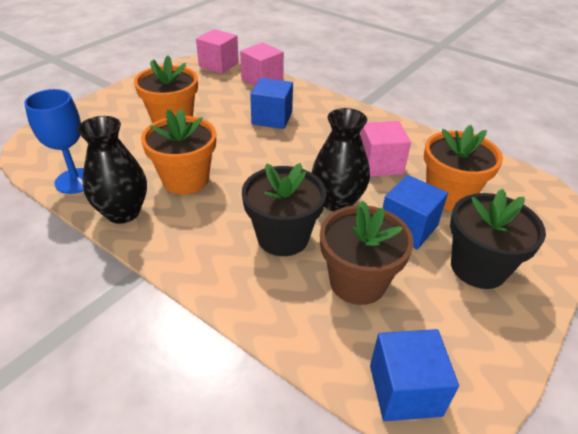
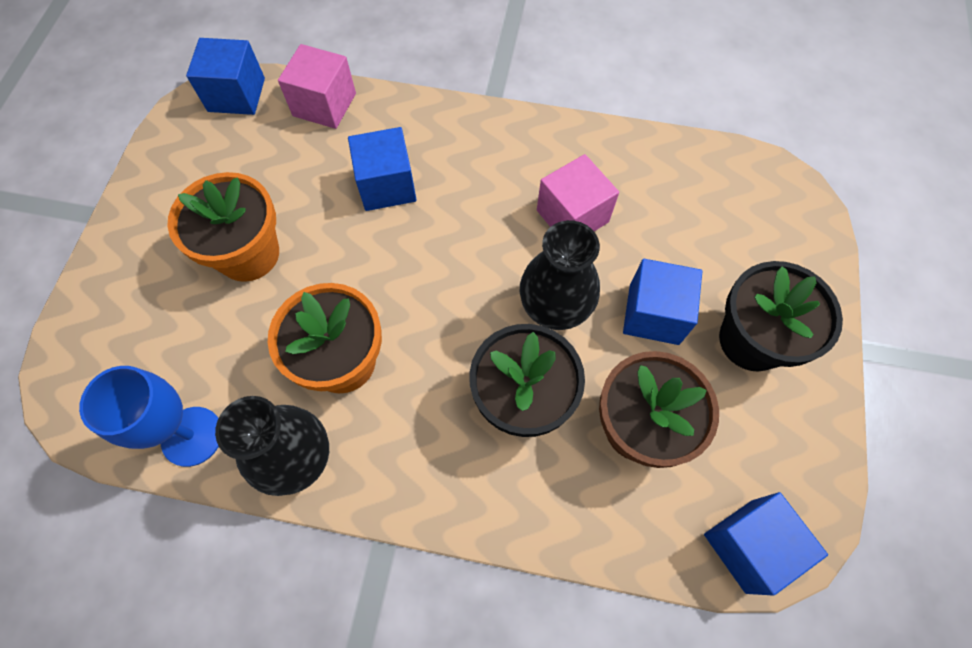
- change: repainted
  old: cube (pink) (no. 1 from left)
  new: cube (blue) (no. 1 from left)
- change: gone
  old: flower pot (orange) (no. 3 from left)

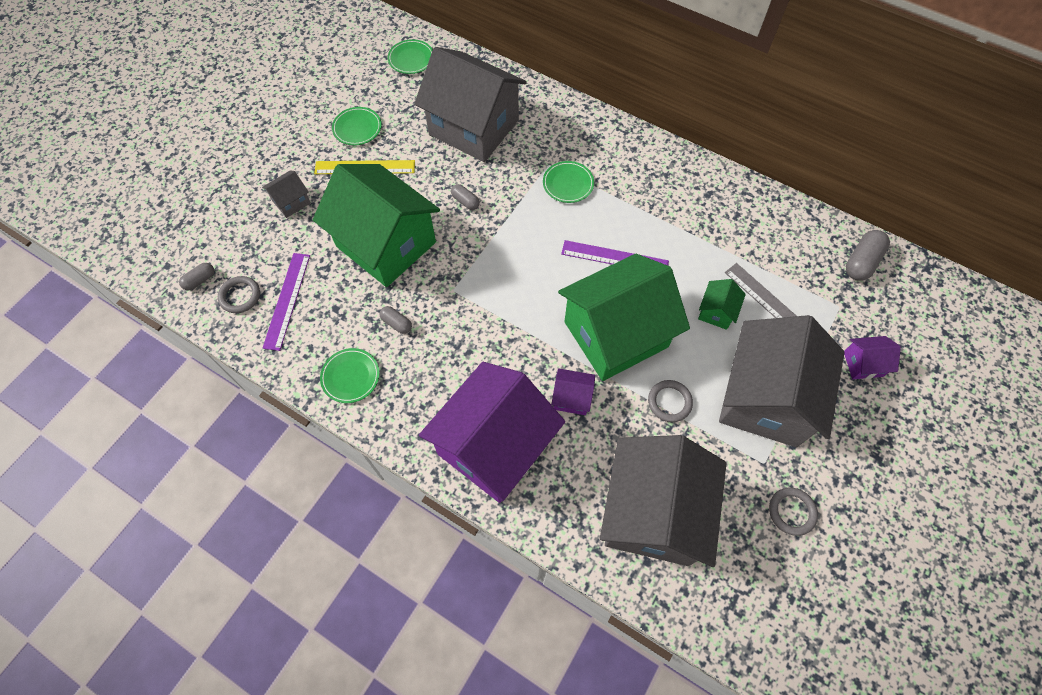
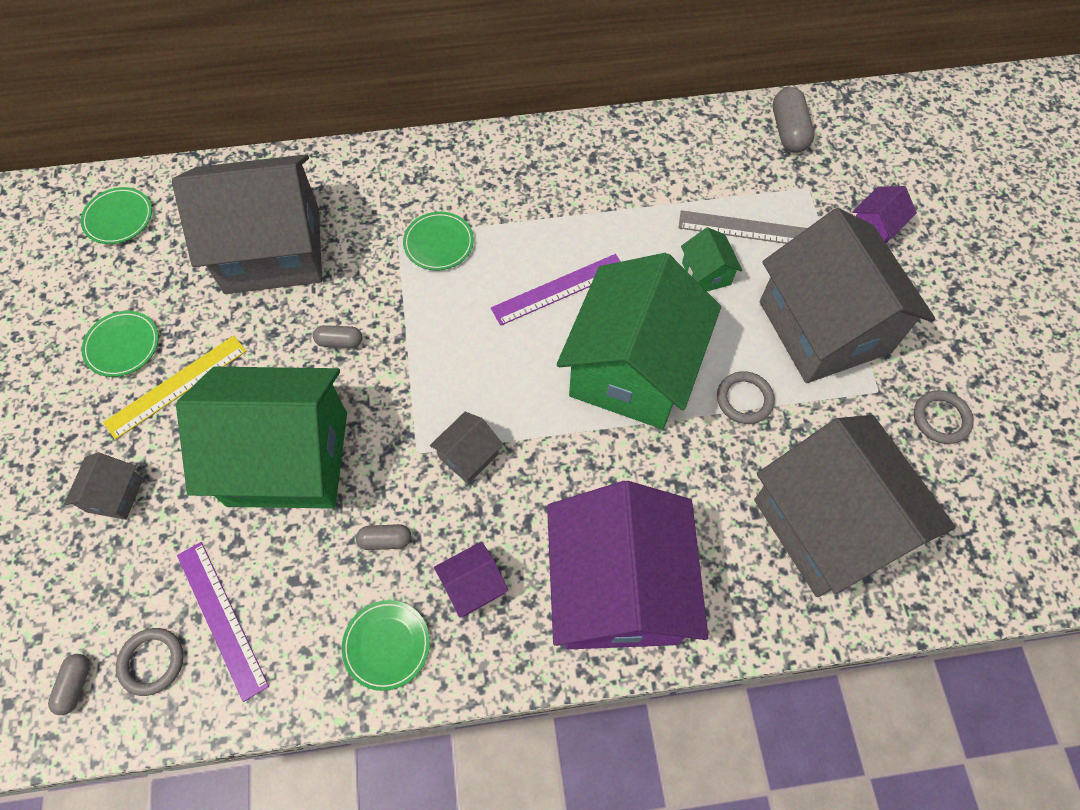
- change: new
  new: house (grey) (no. 3 from left)
- change: shifted
  old: house (purple) (no. 2 from left in the first image)
  new: house (purple) (no. 1 from left)

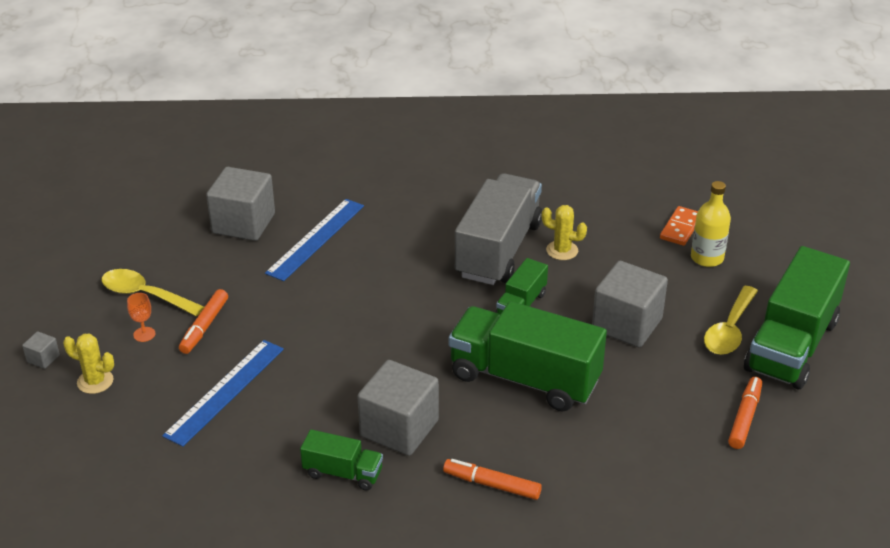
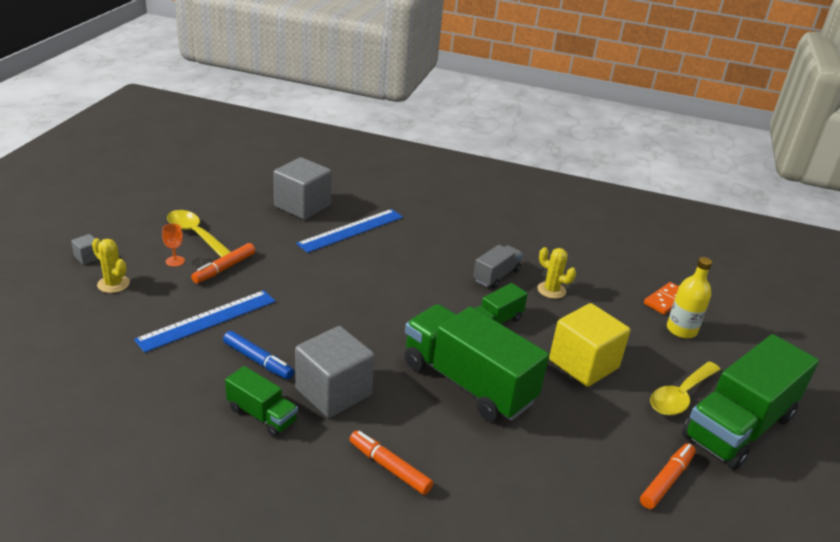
- change: new
  new: marker (blue)
- change: scaled
  old: truck (grey)
  factor: 0.49
- change: repainted
  old: cube (grey) (no. 4 from left)
  new: cube (yellow)

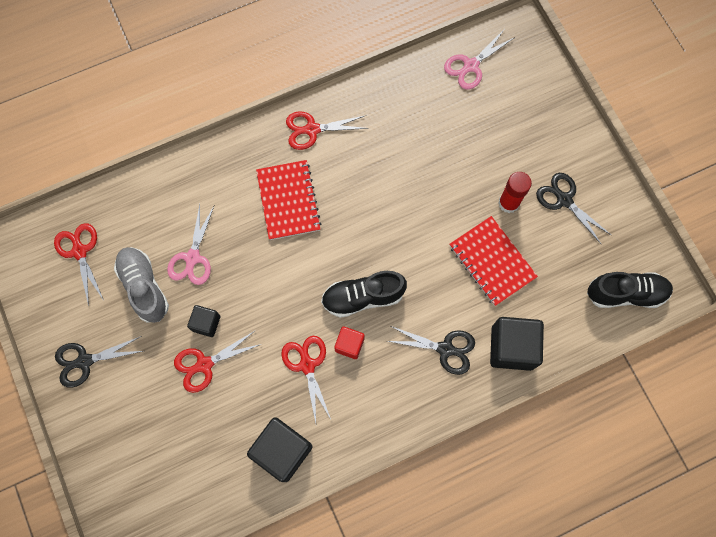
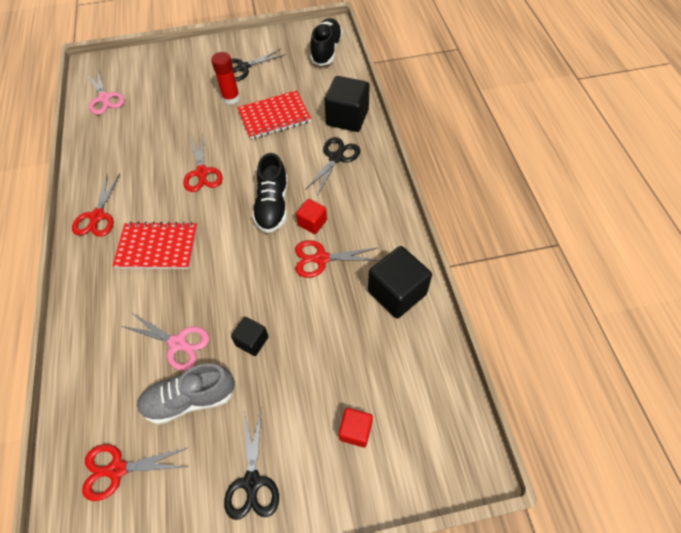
- change: shifted
  old: scissors (red) (no. 2 from left in the first image)
  new: scissors (red) (no. 3 from left)
- change: new
  new: cube (red) (no. 2 from left)

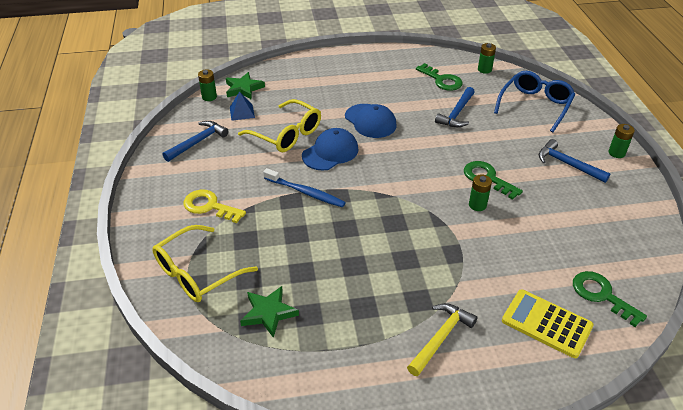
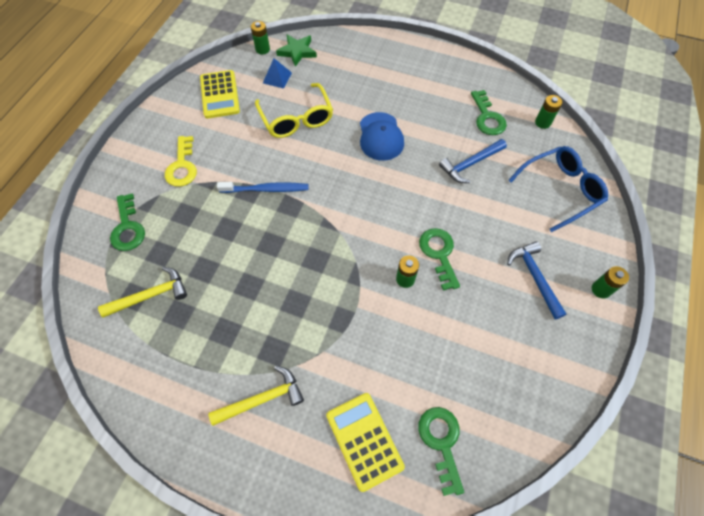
- change: swapped
  old: star (green) (no. 2 from left)
  new: hammer (yellow) (no. 1 from left)
- change: swapped
  old: glasses (yellow) (no. 1 from left)
  new: key (green) (no. 1 from left)
- change: rotated
  old: key (yellow)
  degrees: -150
- change: swapped
  old: hammer (blue) (no. 1 from left)
  new: calculator (yellow) (no. 1 from left)
- change: rotated
  old: toothbrush (blue)
  degrees: -60
- change: gone
  old: cap (blue) (no. 1 from left)

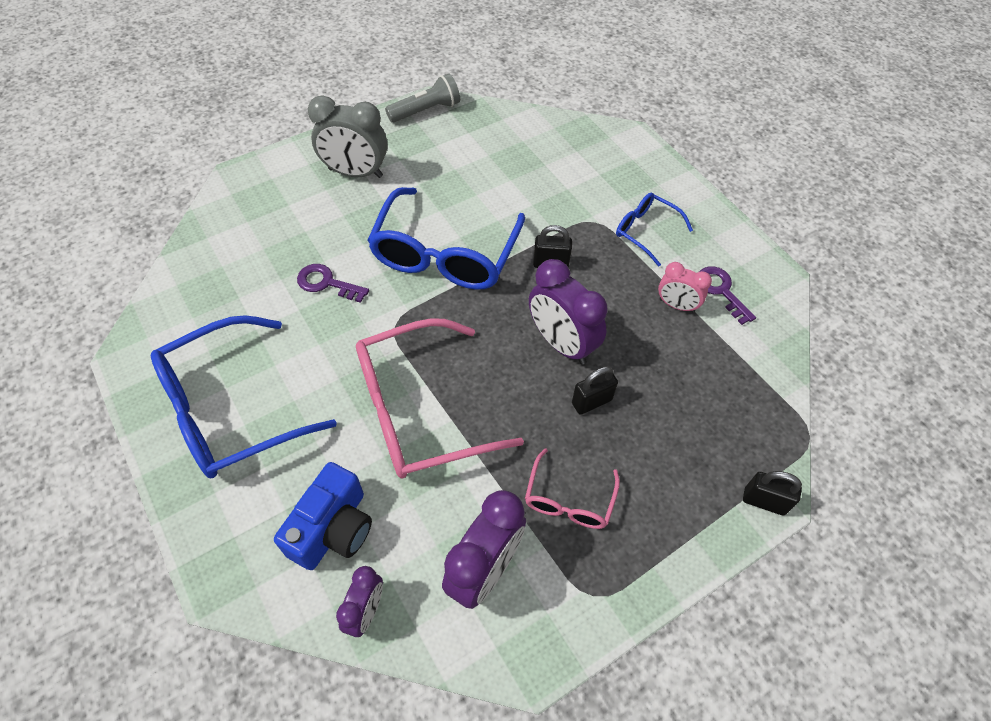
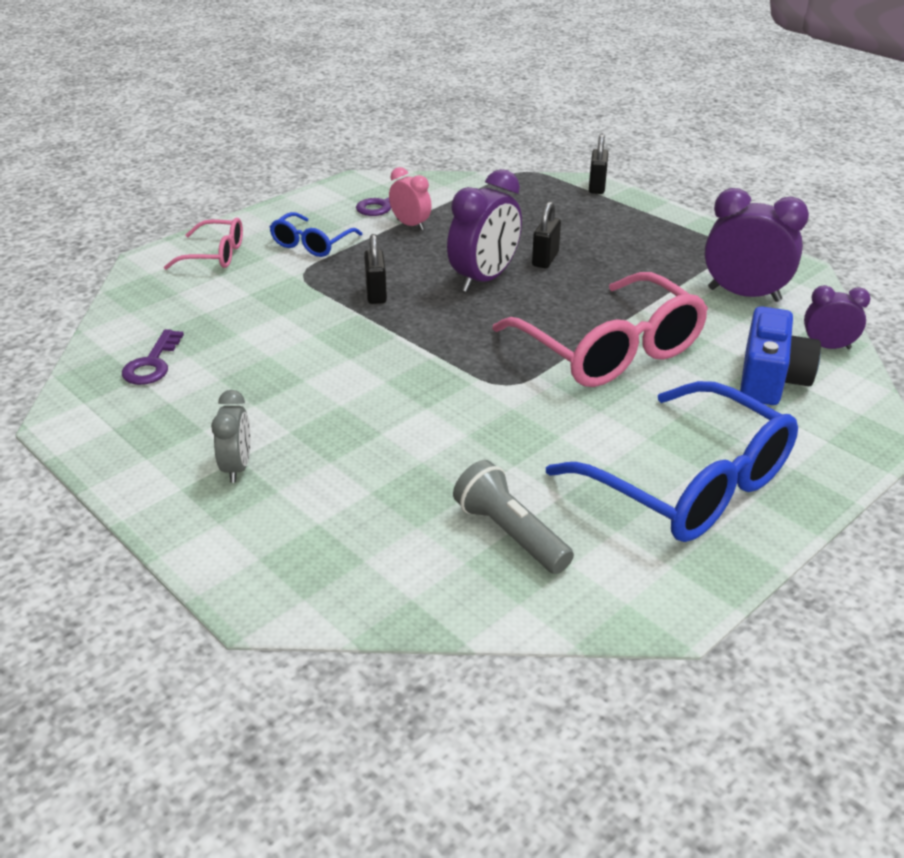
- change: shifted
  old: key (purple) (no. 1 from left)
- change: shifted
  old: glasses (pink) (no. 2 from left in the first image)
  new: glasses (pink) (no. 1 from left)
- change: scaled
  old: clock (grey)
  factor: 0.58
- change: rotated
  old: clock (pink)
  degrees: -60
- change: shifted
  old: flashlight (grey)
- change: rotated
  old: padlock (black) (no. 2 from left)
  degrees: 60
- change: rotated
  old: camera (blue)
  degrees: 90
- change: gone
  old: glasses (blue) (no. 2 from left)

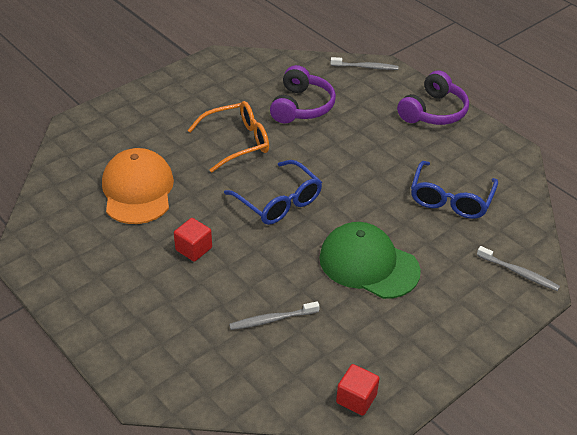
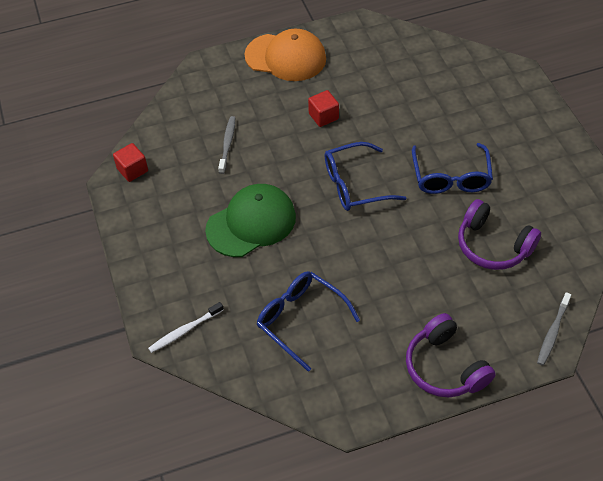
- change: repainted
  old: toothbrush (grey) (no. 3 from left)
  new: toothbrush (white)
- change: shifted
  old: cap (orange)
- change: repainted
  old: glasses (orange)
  new: glasses (blue) (no. 3 from left)

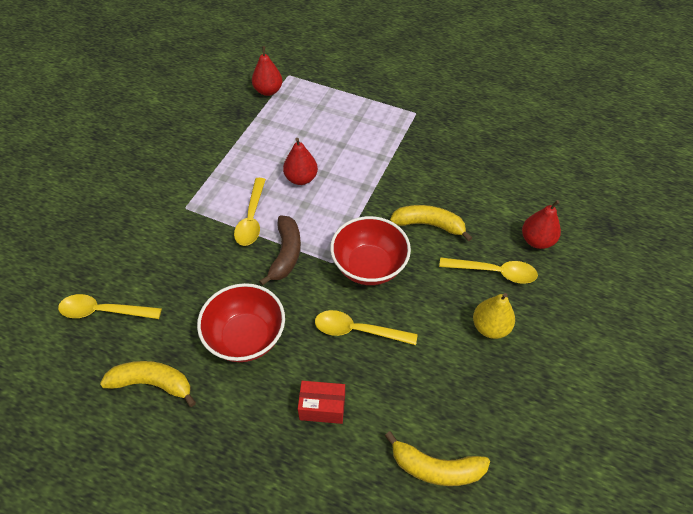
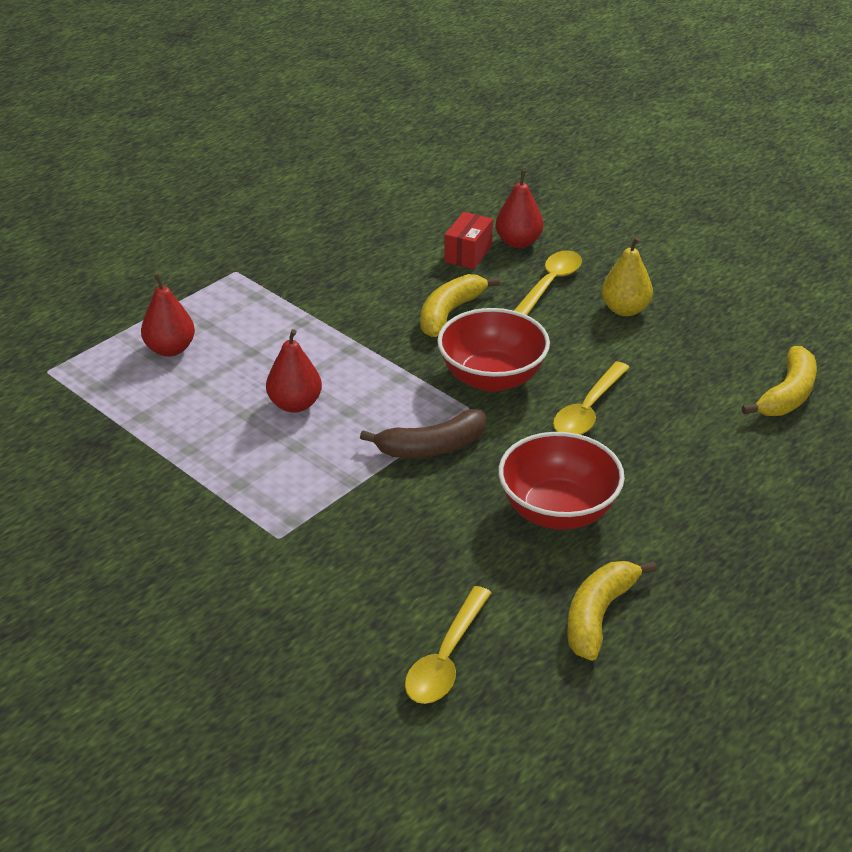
- change: shifted
  old: pear (red) (no. 1 from left)
- change: rotated
  old: banana (brown)
  degrees: 135
- change: shifted
  old: box (red)
- change: gone
  old: spoon (yellow) (no. 2 from left)

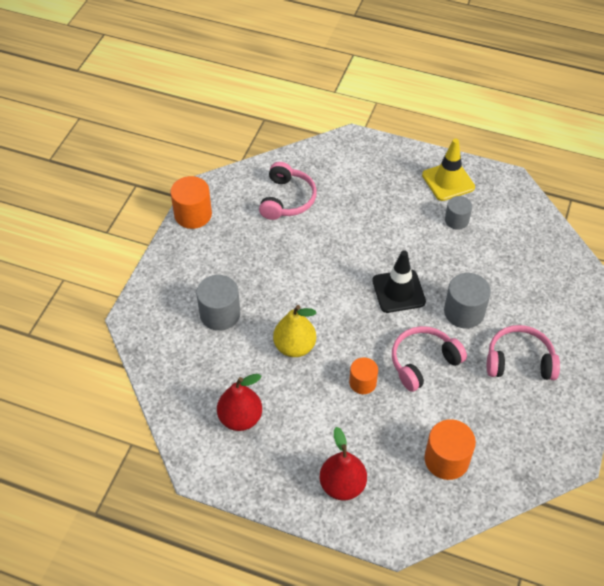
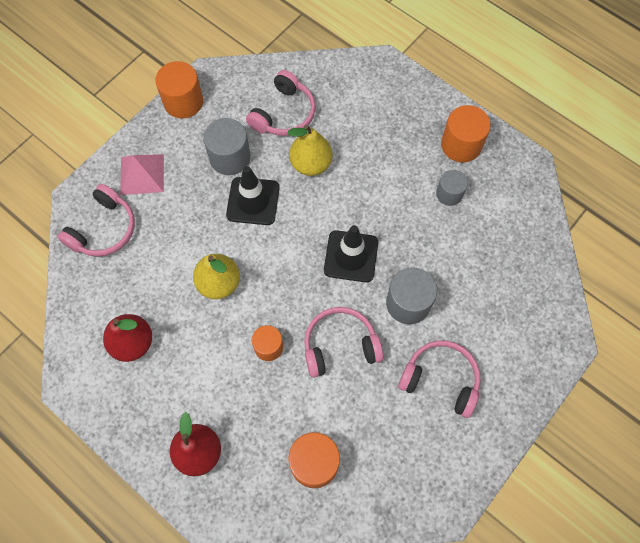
- change: new
  new: headphones (pink) (no. 1 from left)
- change: new
  new: pyramid (pink)
- change: shifted
  old: cylinder (grey) (no. 1 from left)
- change: new
  new: traffic cone (black) (no. 1 from left)
- change: new
  new: pear (yellow) (no. 2 from left)
- change: swapped
  old: traffic cone (yellow)
  new: cylinder (orange) (no. 4 from left)

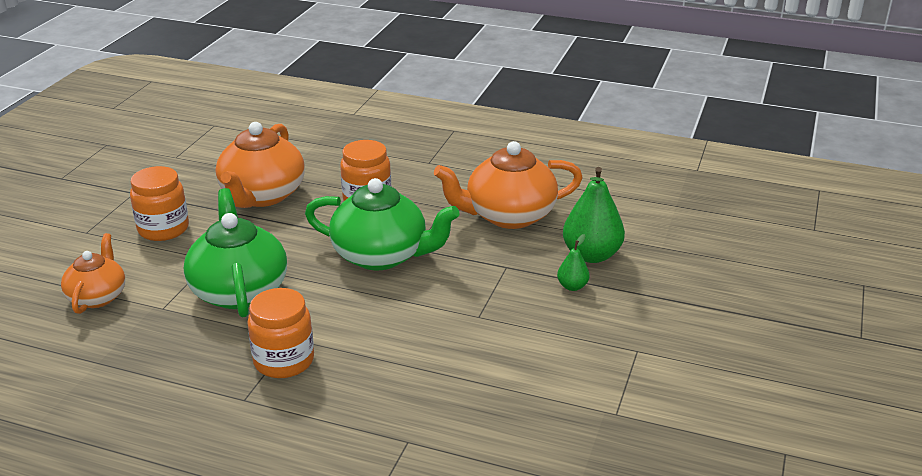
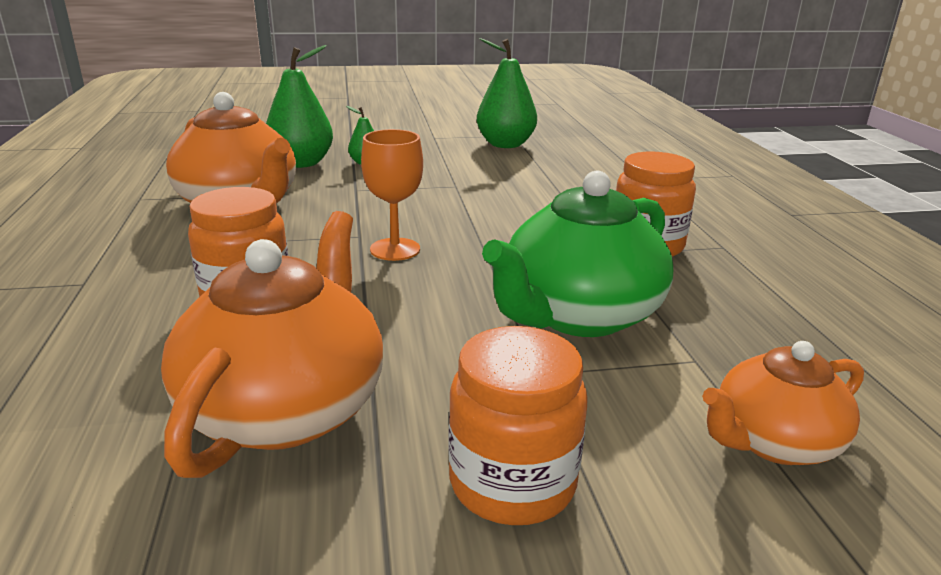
- change: rotated
  old: teapot (orange) (no. 2 from left)
  degrees: -60
- change: swapped
  old: teapot (green) (no. 2 from left)
  new: goblet (orange)
- change: new
  new: pear (green) (no. 3 from left)

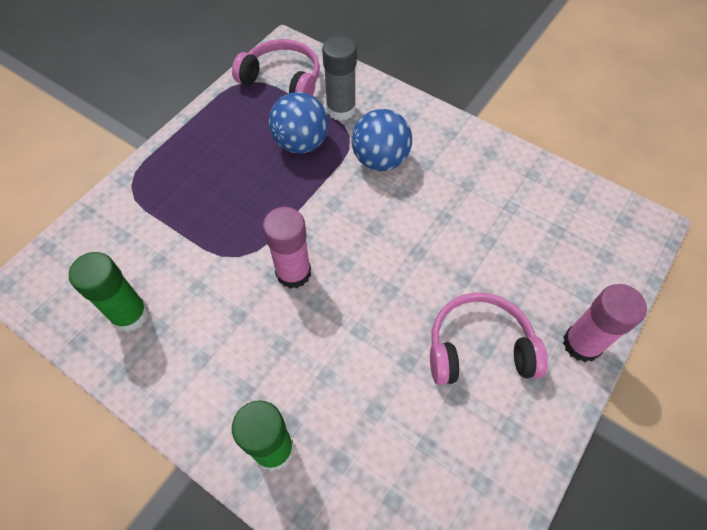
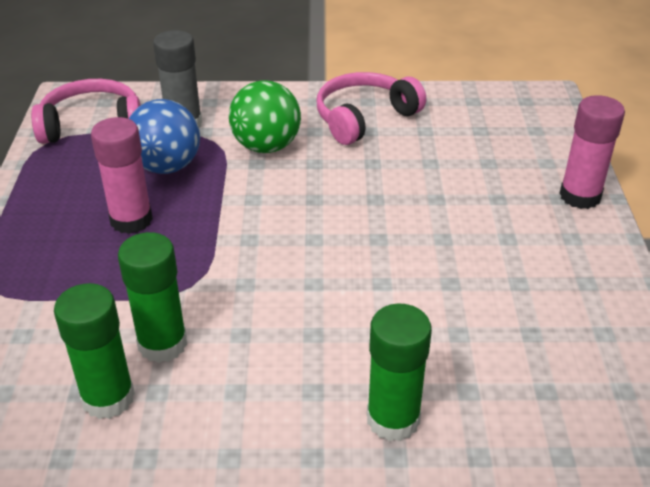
- change: shifted
  old: glue stick (pink) (no. 1 from left)
- change: new
  new: glue stick (green) (no. 2 from left)
- change: repainted
  old: ball (blue) (no. 2 from left)
  new: ball (green)
- change: shifted
  old: headphones (pink) (no. 2 from left)

